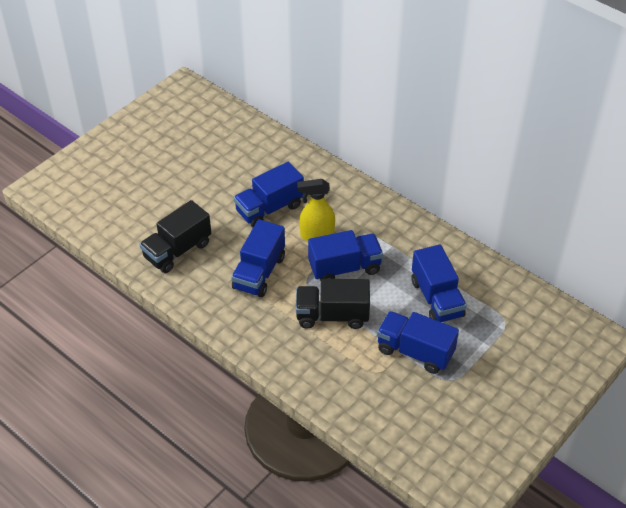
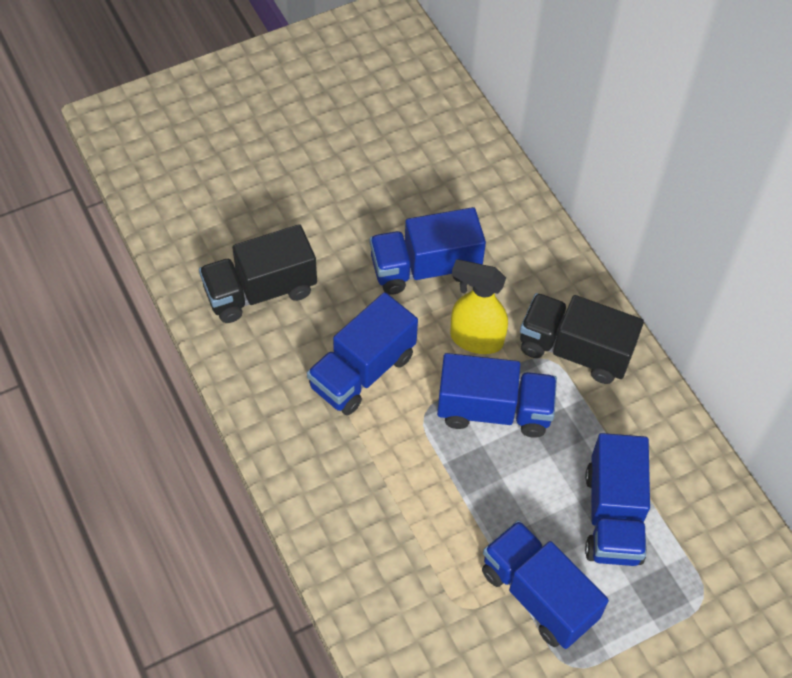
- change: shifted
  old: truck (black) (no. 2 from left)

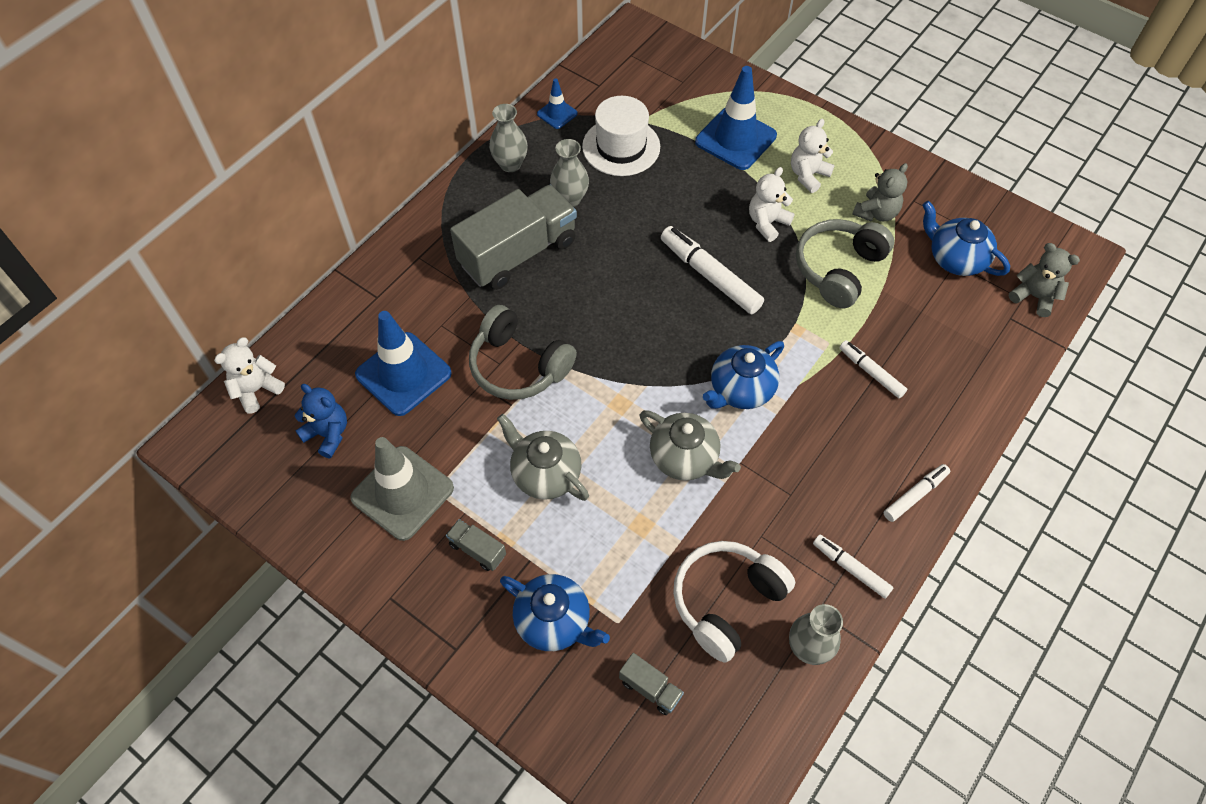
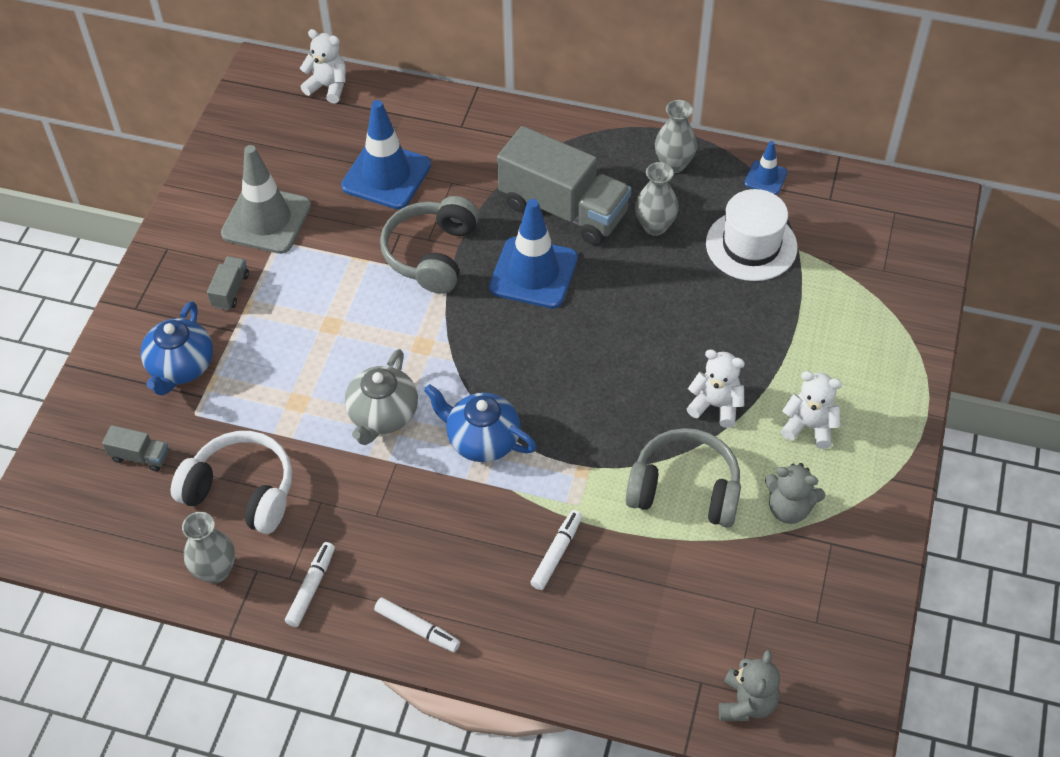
- change: rotated
  old: truck (grey) (no. 3 from left in the first image)
  degrees: -90
- change: shifted
  old: traffic cone (blue) (no. 3 from left in the first image)
  new: traffic cone (blue) (no. 2 from left)
- change: gone
  old: teddy bear (blue)
- change: gone
  old: teapot (grey) (no. 1 from left)
- change: gone
  old: marker (white) (no. 1 from left)
- change: gone
  old: teapot (blue) (no. 3 from left)

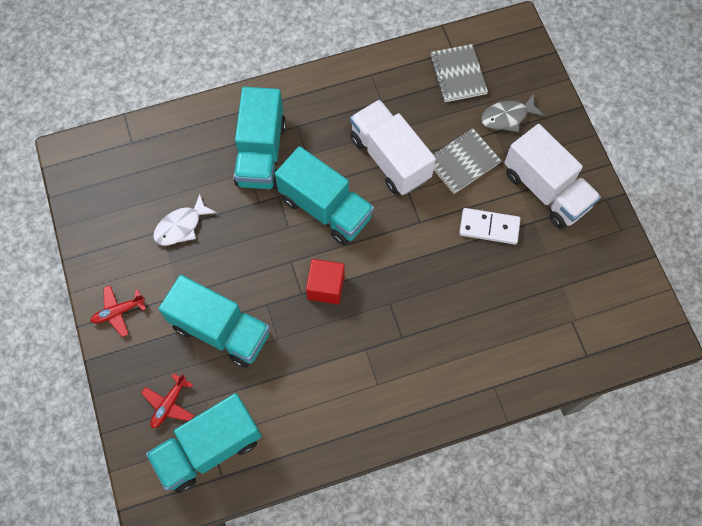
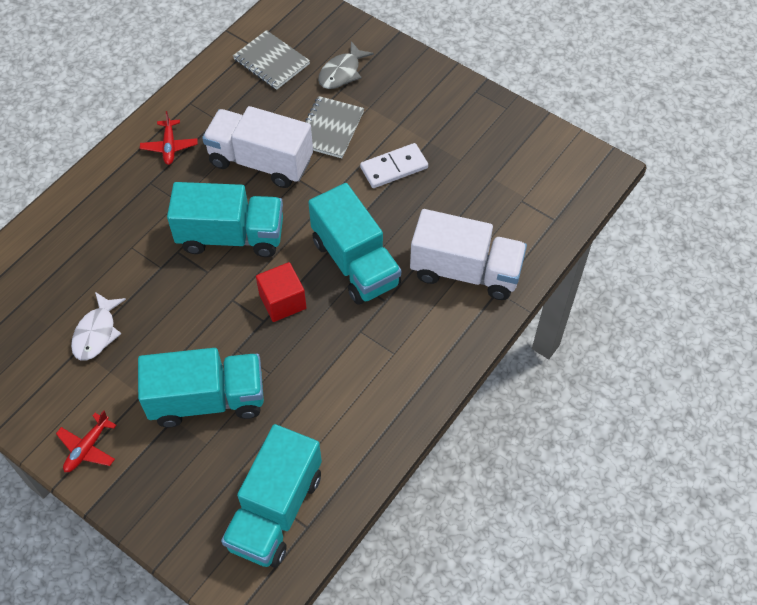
- change: shifted
  old: plane (red) (no. 2 from left)
- change: shifted
  old: truck (turquoise) (no. 3 from left in the first image)
  new: truck (turquoise) (no. 4 from left)
- change: shifted
  old: truck (white) (no. 2 from left)

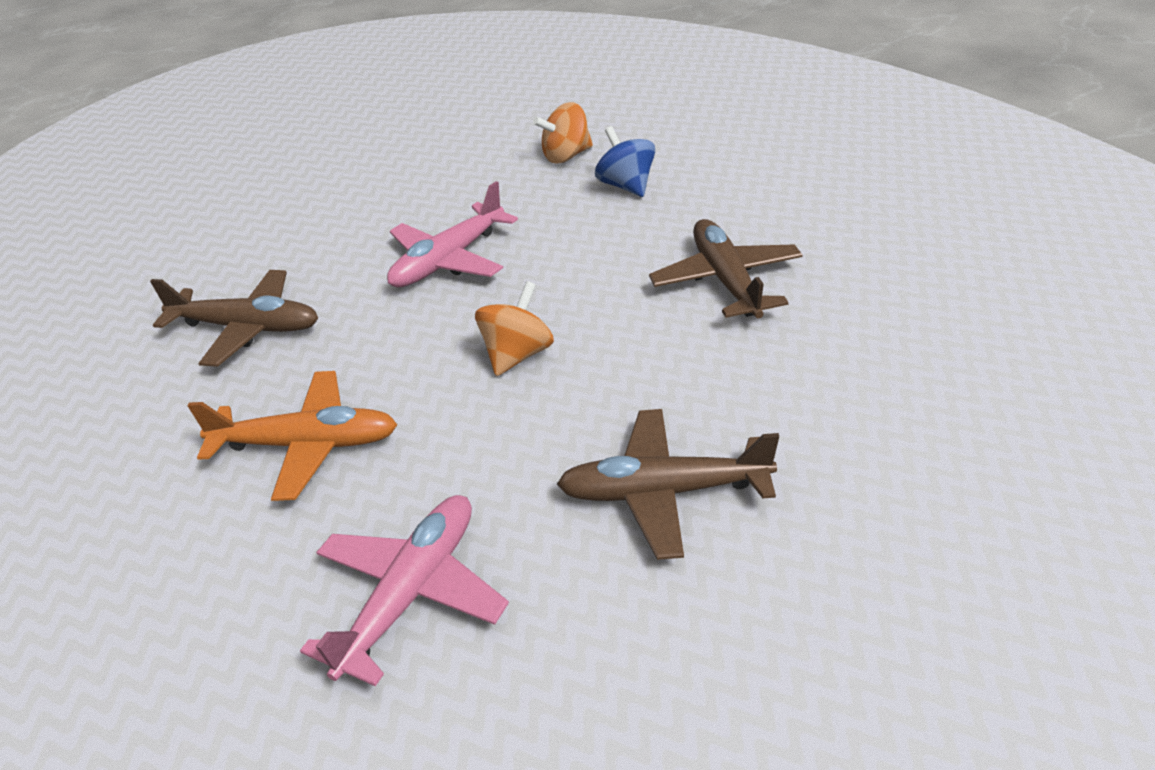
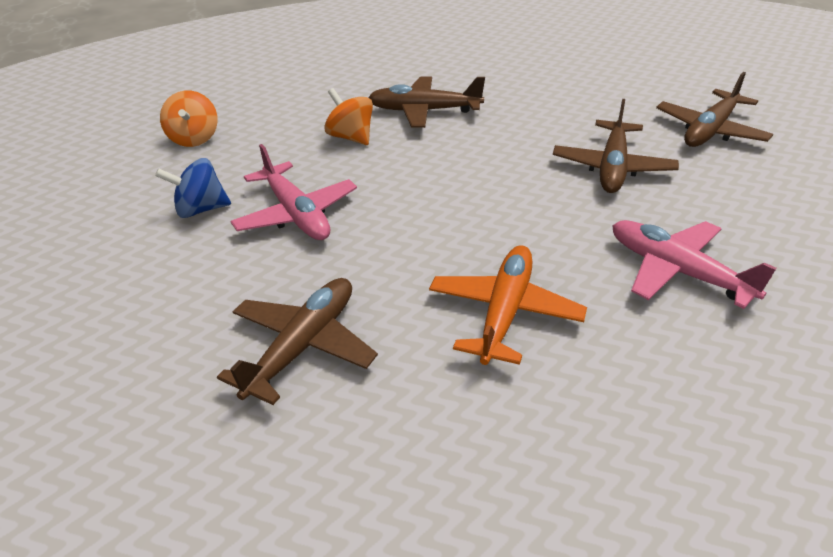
- change: shifted
  old: spinning top (blue)
- change: shifted
  old: spinning top (orange) (no. 1 from left in the first image)
  new: spinning top (orange) (no. 2 from left)
- change: new
  new: plane (brown) (no. 4 from left)

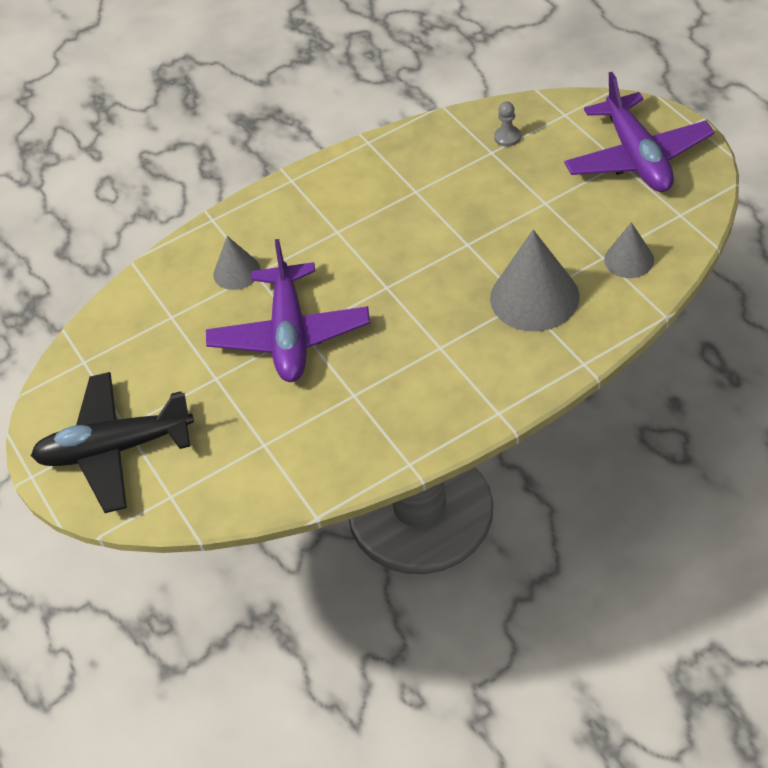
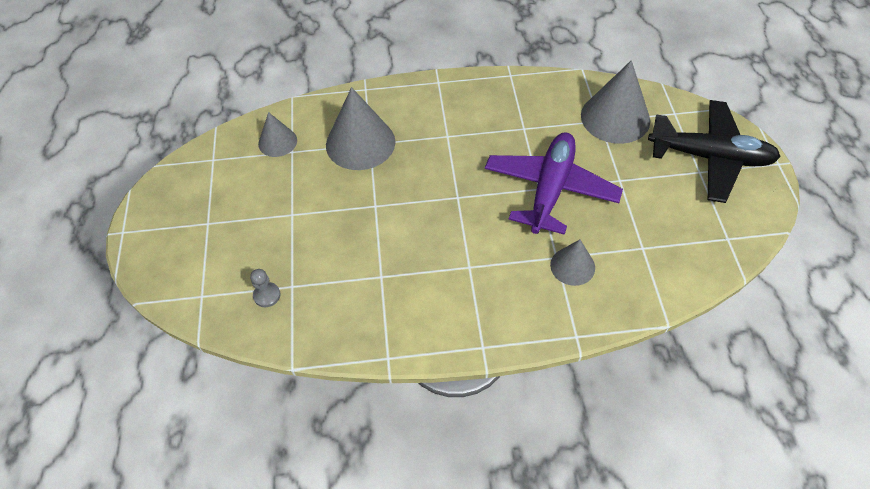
- change: new
  new: cone (grey) (no. 4 from left)
- change: gone
  old: plane (purple) (no. 2 from left)

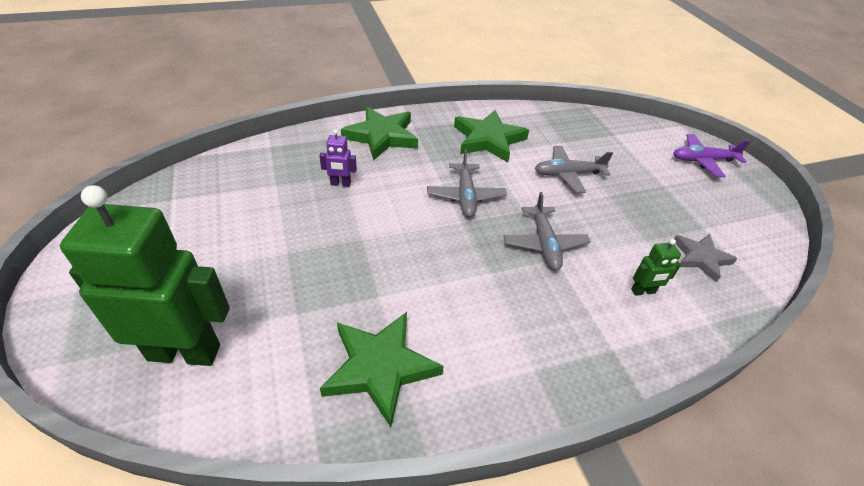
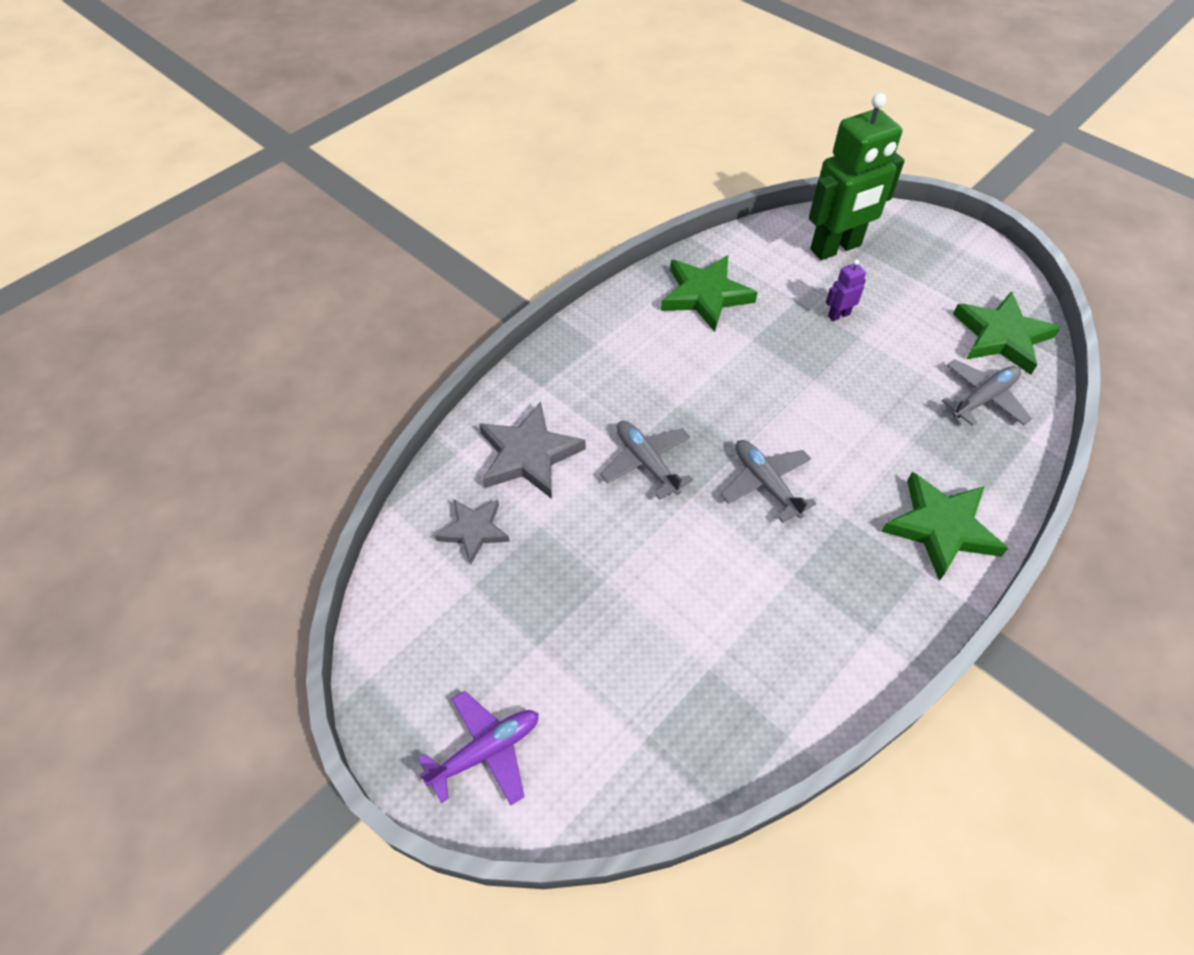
- change: swapped
  old: robot (green) (no. 2 from left)
  new: star (grey) (no. 2 from left)
- change: shifted
  old: robot (purple)
- change: shifted
  old: plane (grey) (no. 3 from left)
- change: shifted
  old: star (green) (no. 3 from left)

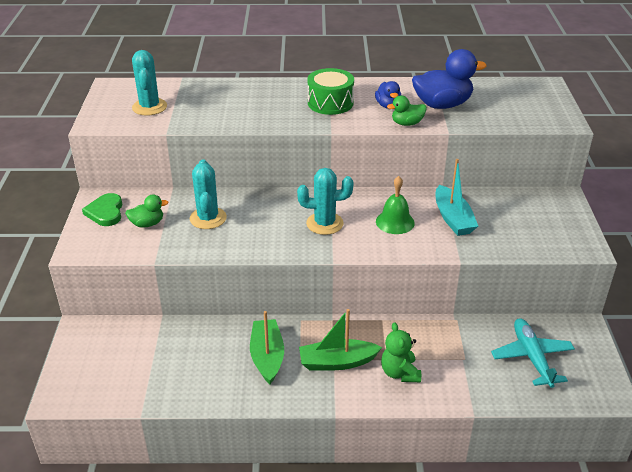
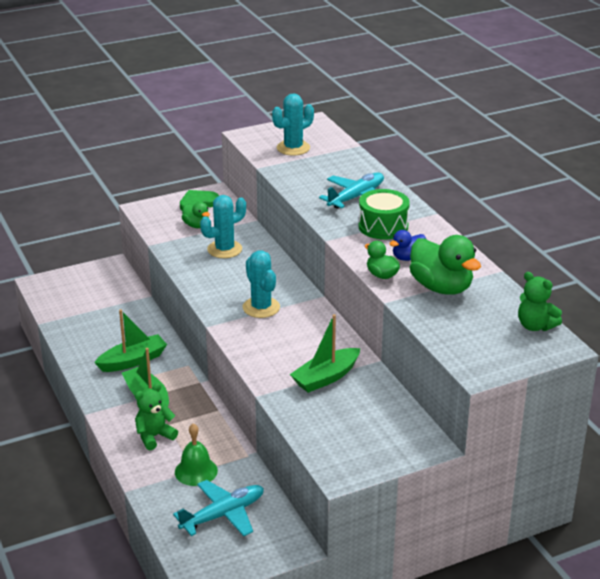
- change: shifted
  old: bell (green)
- change: repainted
  old: boat (turquoise)
  new: boat (green) (no. 3 from left)
- change: new
  new: plane (turquoise) (no. 2 from left)
- change: repainted
  old: duck (blue) (no. 2 from left)
  new: duck (green) (no. 3 from left)
- change: new
  new: teddy bear (green) (no. 2 from left)

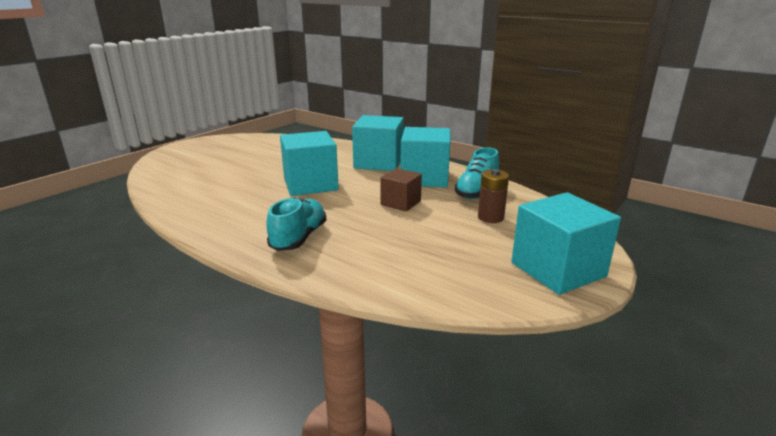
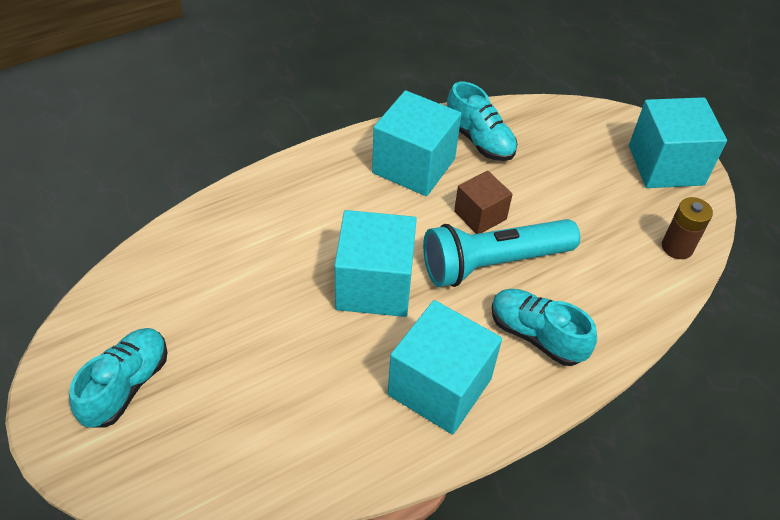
- change: new
  new: shoe (turquoise) (no. 1 from left)
- change: shifted
  old: cube (turquoise) (no. 2 from left in the first image)
  new: cube (turquoise) (no. 3 from left)
- change: new
  new: flashlight (turquoise)
- change: shifted
  old: battery (brown)

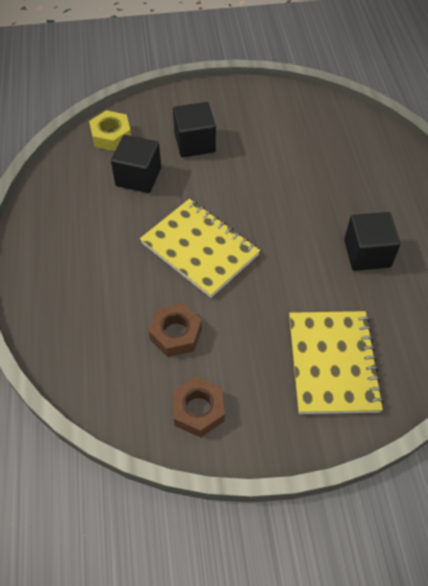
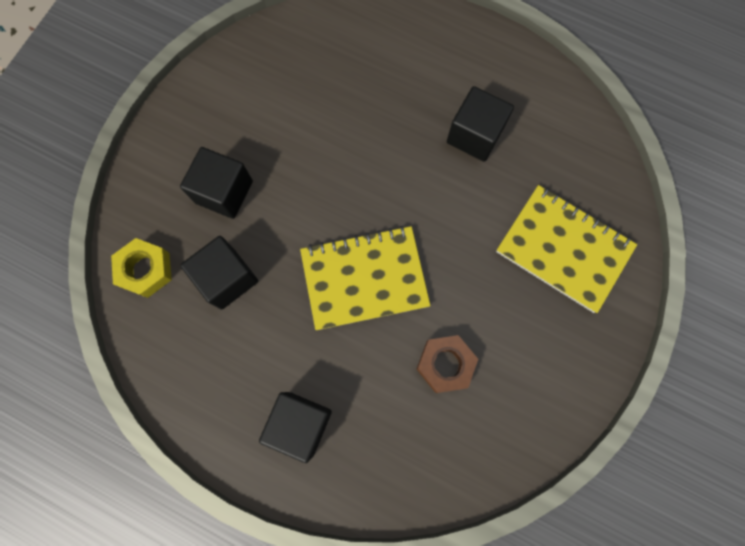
- change: new
  new: cube (black) (no. 3 from left)
- change: gone
  old: nut (brown) (no. 2 from left)

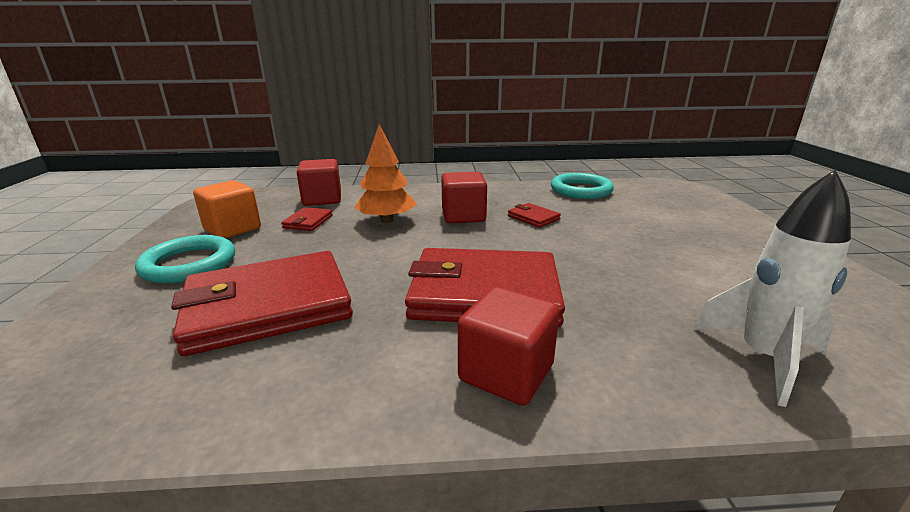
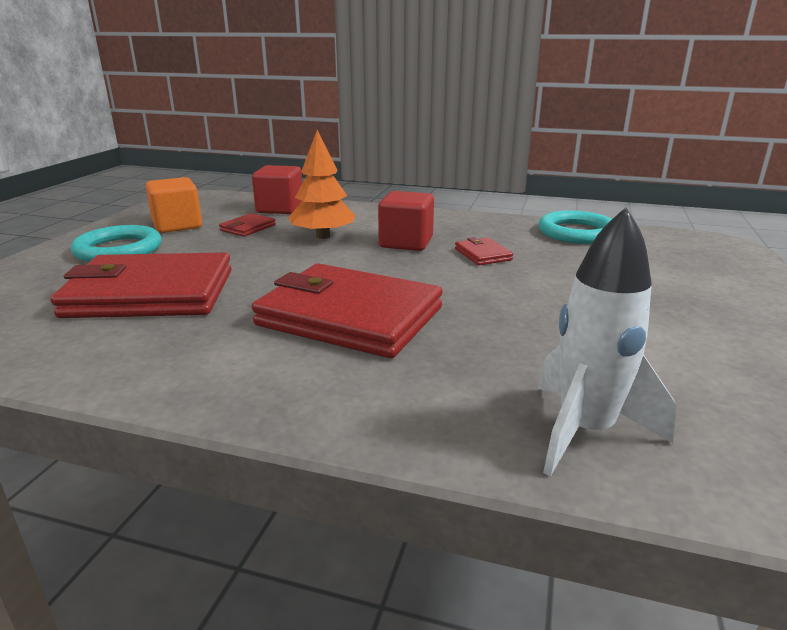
- change: gone
  old: cube (red) (no. 3 from left)

